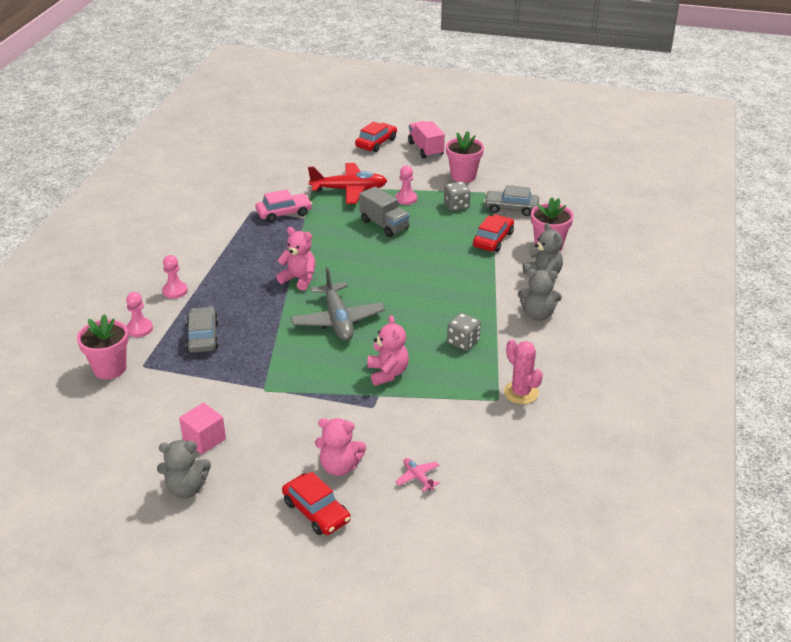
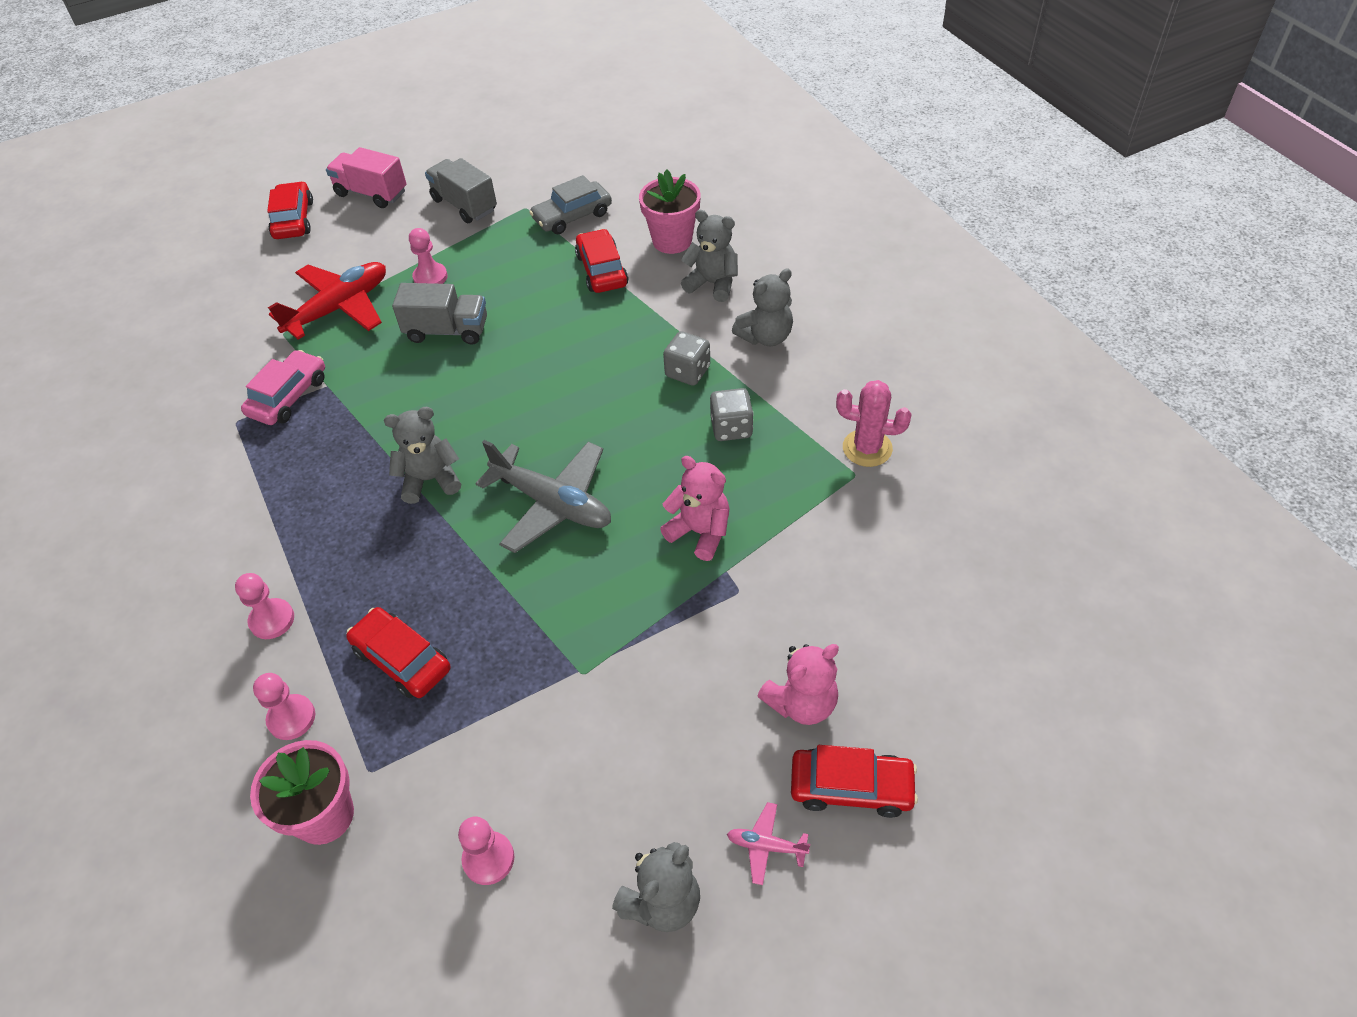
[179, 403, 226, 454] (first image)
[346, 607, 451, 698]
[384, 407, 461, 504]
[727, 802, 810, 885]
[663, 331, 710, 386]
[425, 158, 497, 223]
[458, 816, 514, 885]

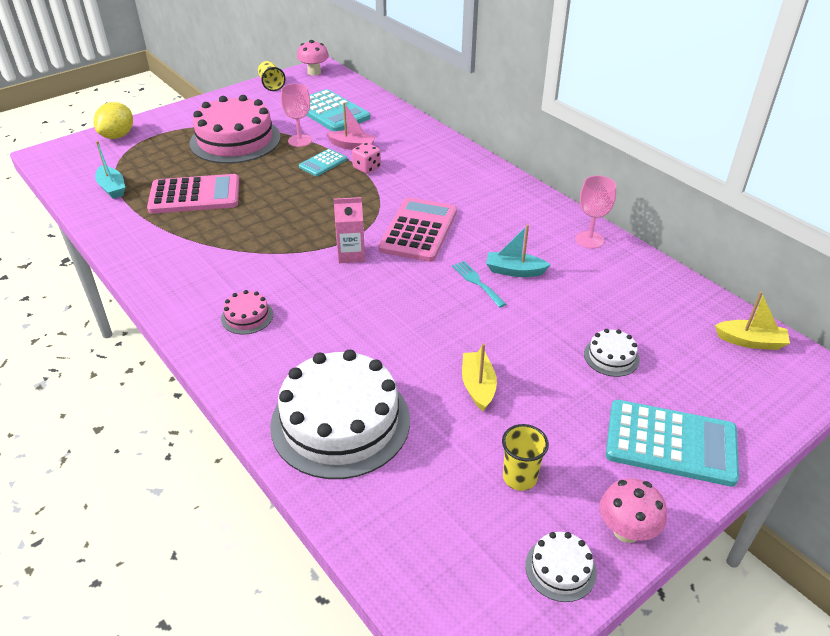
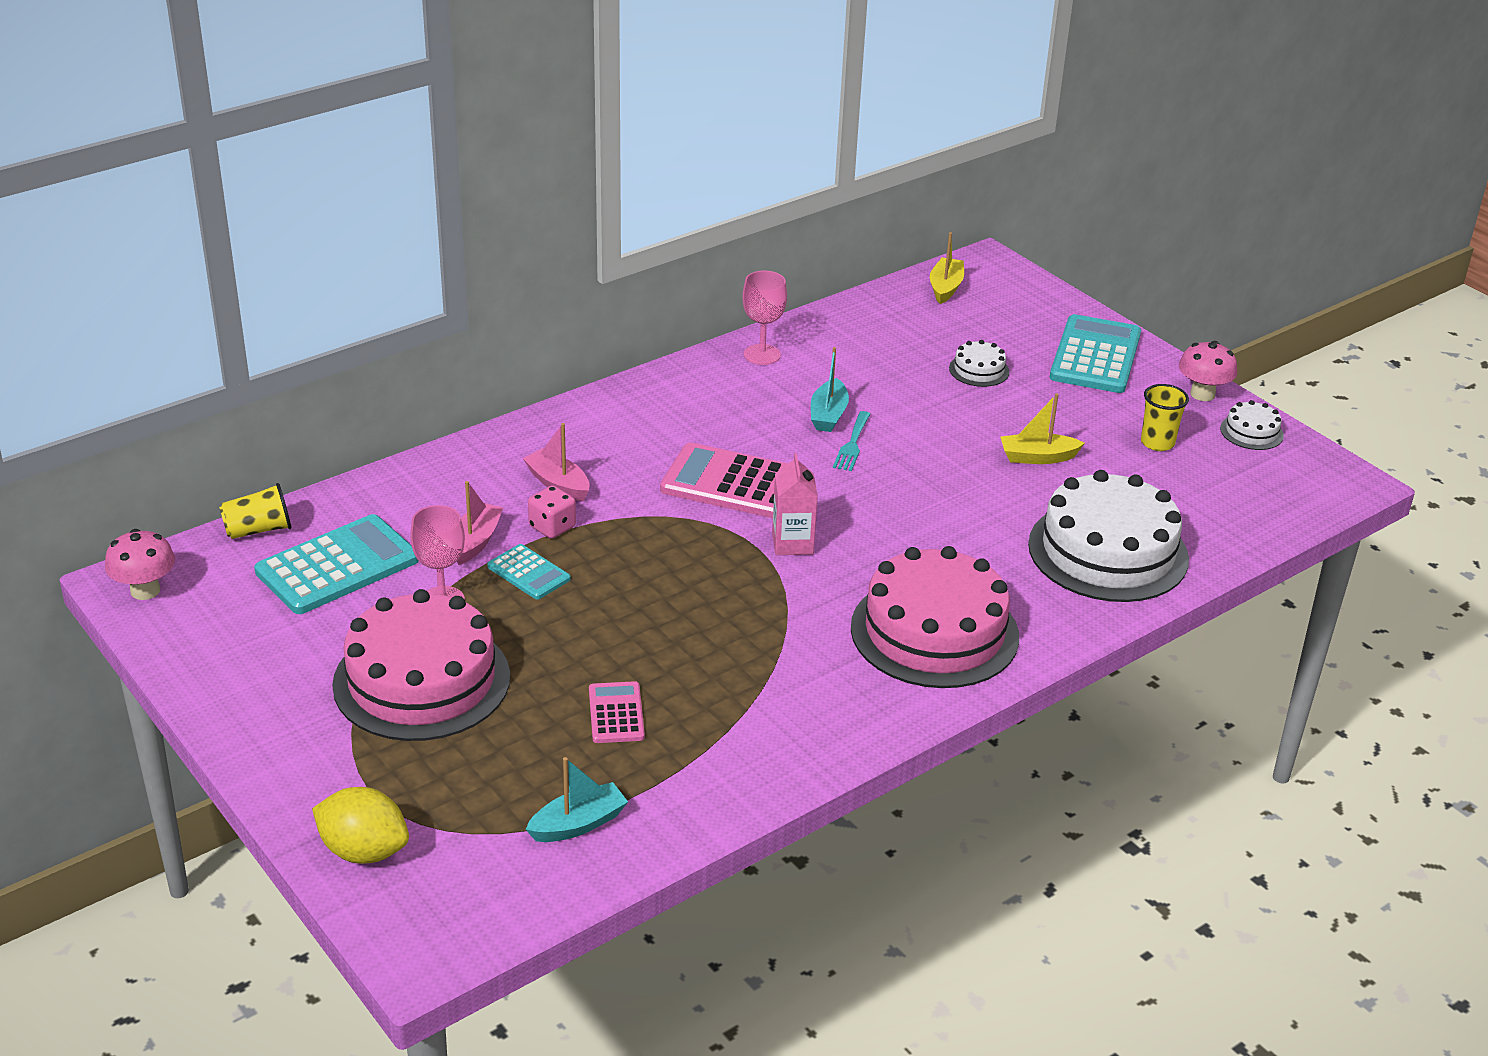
[589, 681, 645, 743]
[851, 546, 1019, 688]
[219, 483, 291, 539]
[833, 411, 870, 471]
[523, 423, 590, 501]

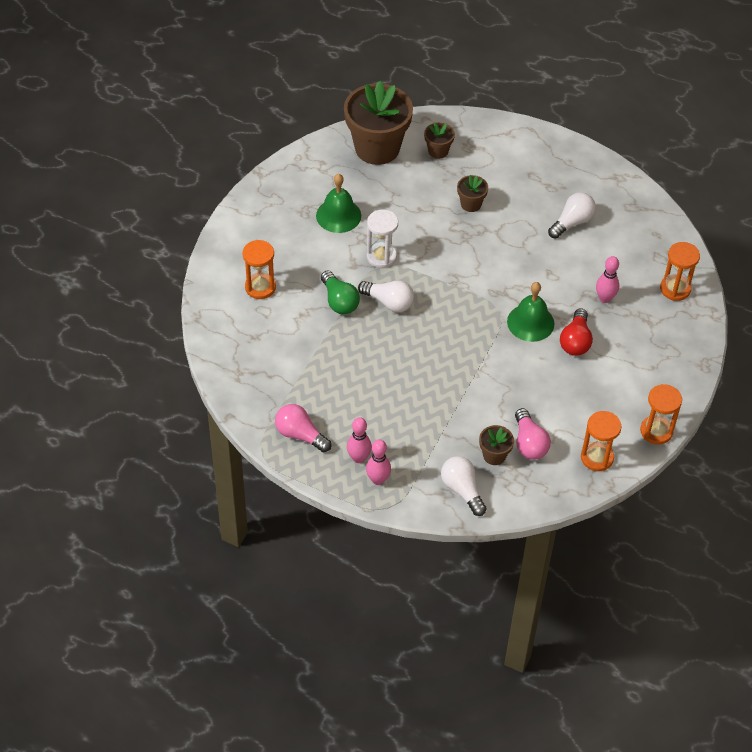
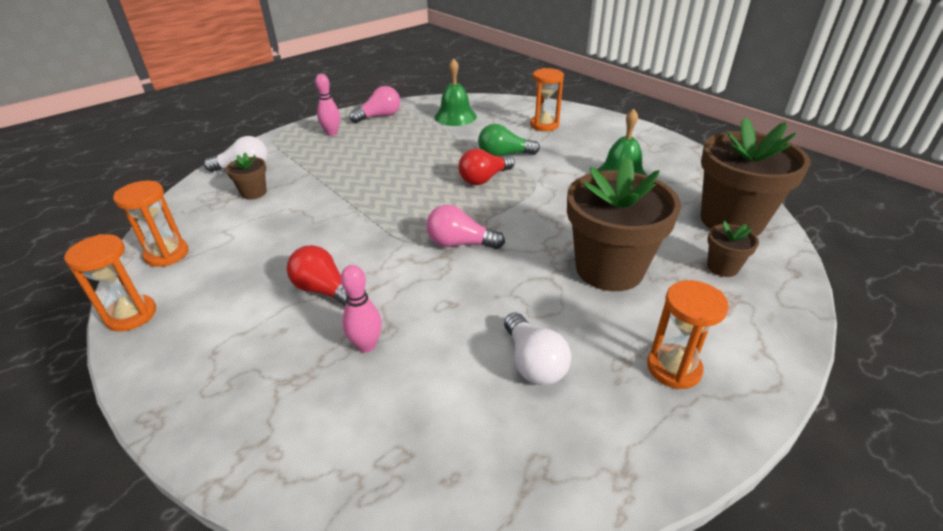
[459, 149, 515, 185]
[366, 439, 391, 485] (first image)
[367, 210, 398, 268] (first image)
[567, 157, 681, 291]
[434, 58, 477, 126]
[426, 205, 505, 249]
[647, 280, 729, 389]

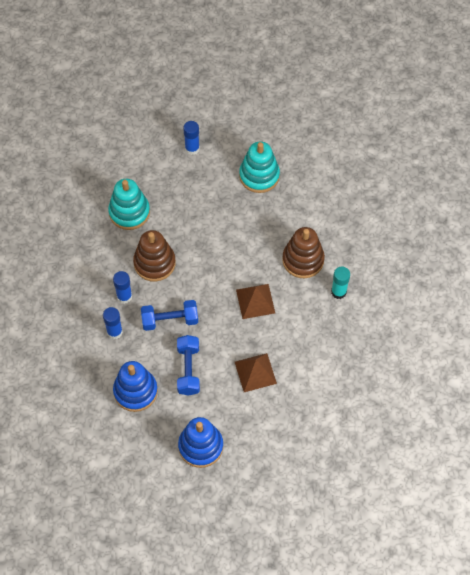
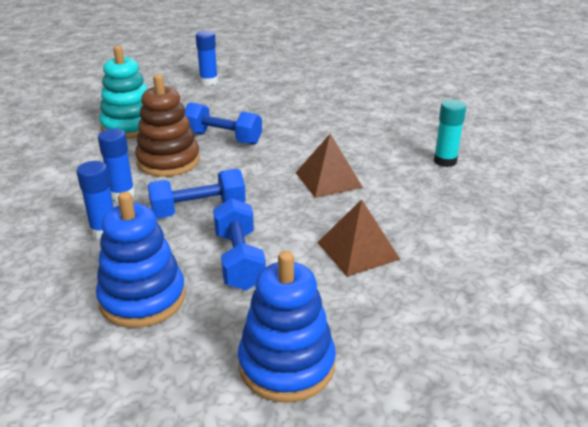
[239, 141, 280, 193] (first image)
[282, 227, 325, 278] (first image)
[185, 102, 262, 145]

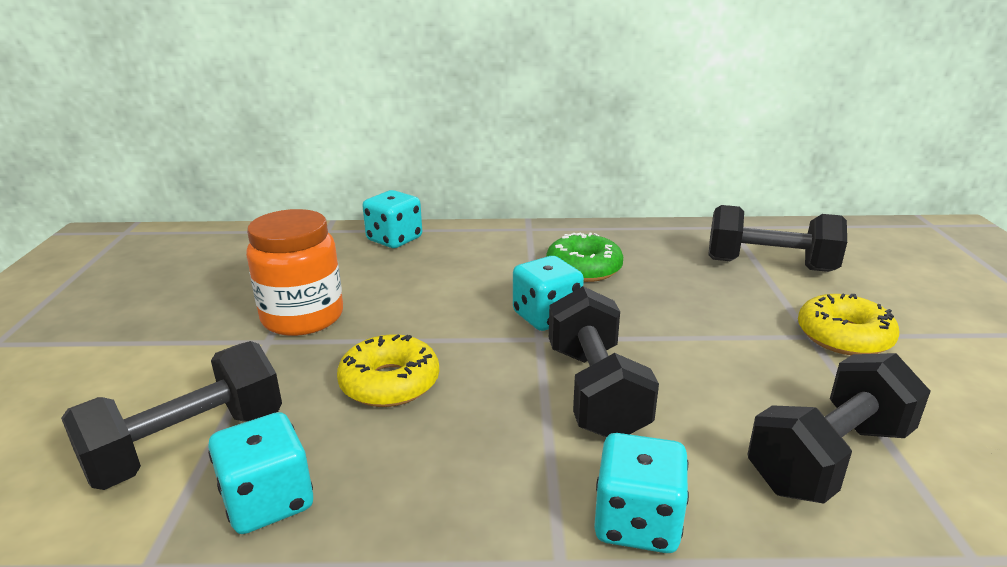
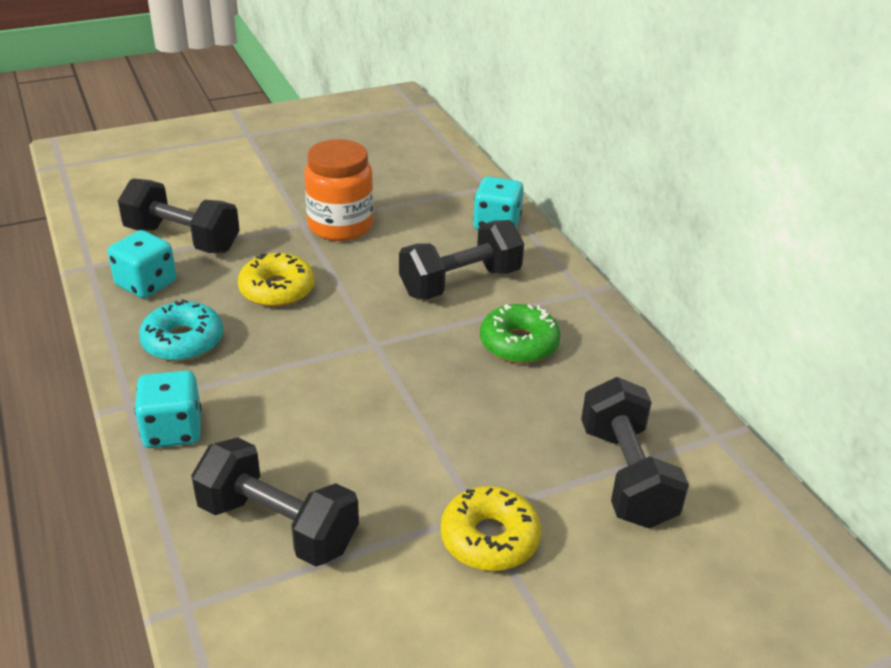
[513, 256, 584, 331] (first image)
[399, 220, 524, 299]
[139, 299, 223, 361]

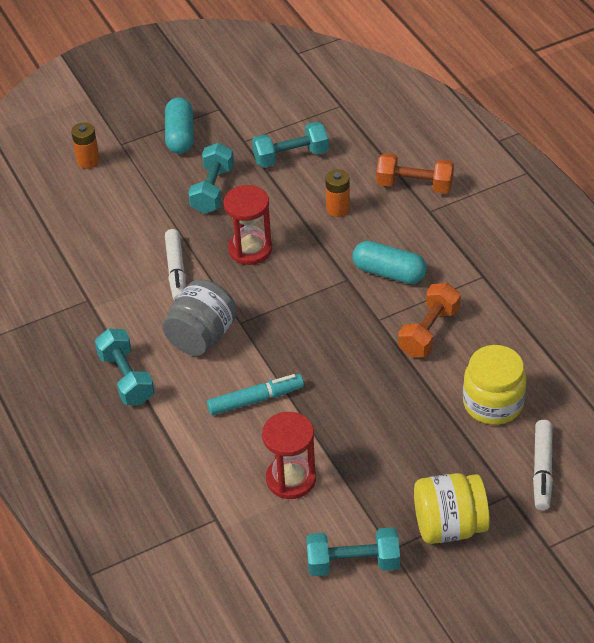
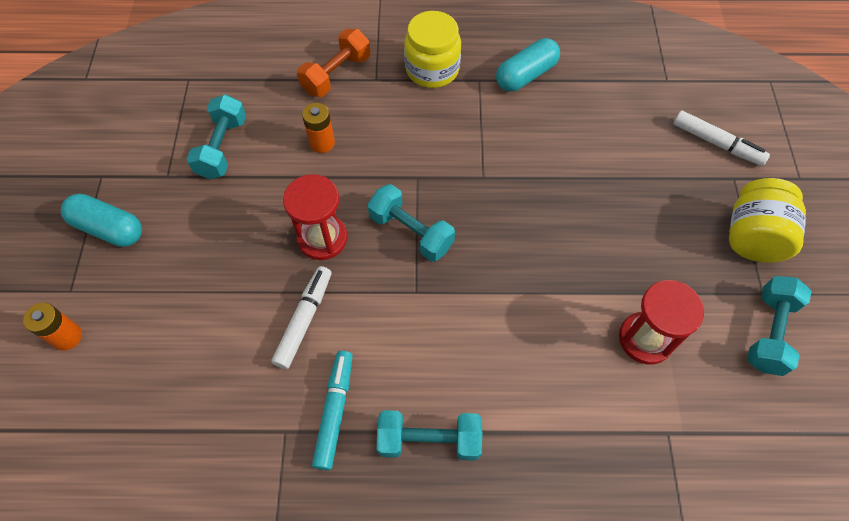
[162, 279, 237, 356] (first image)
[272, 266, 331, 369]
[367, 184, 455, 262]
[312, 351, 353, 470]
[496, 38, 560, 91]
[398, 283, 461, 357] (first image)
[404, 11, 461, 88]

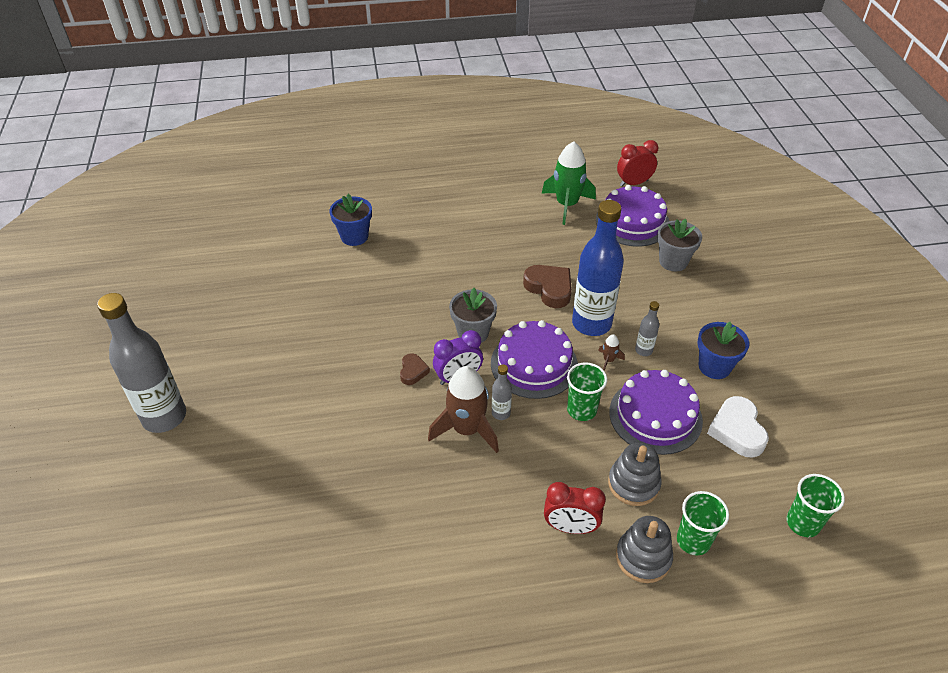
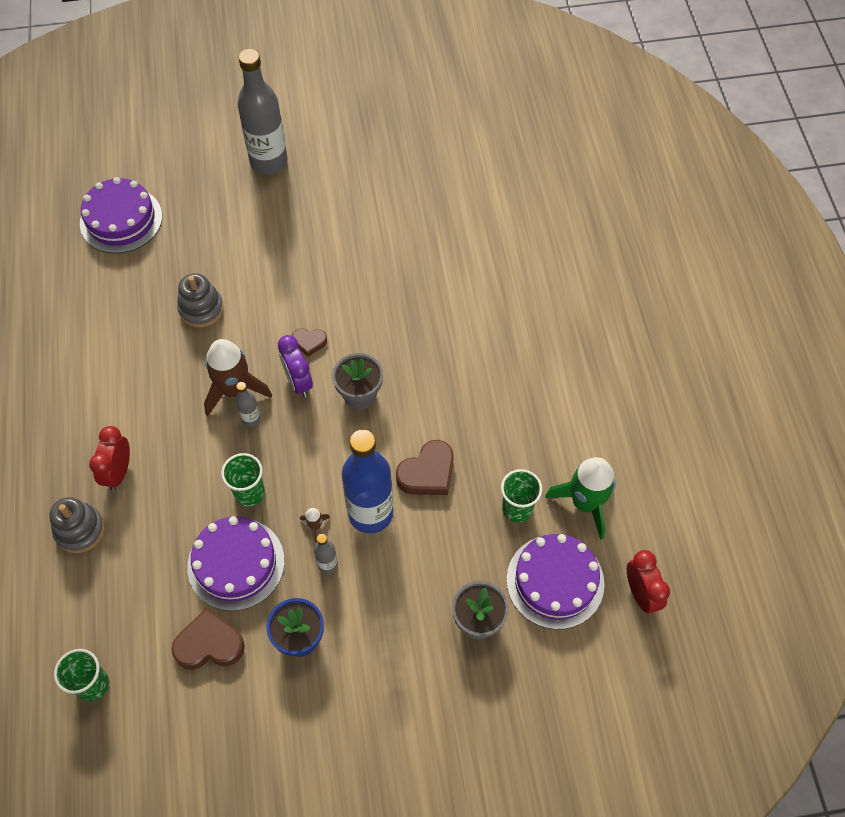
[329, 194, 372, 246] (first image)
[80, 177, 162, 254]
[177, 273, 224, 328]
[501, 469, 542, 522]
[171, 608, 245, 670]

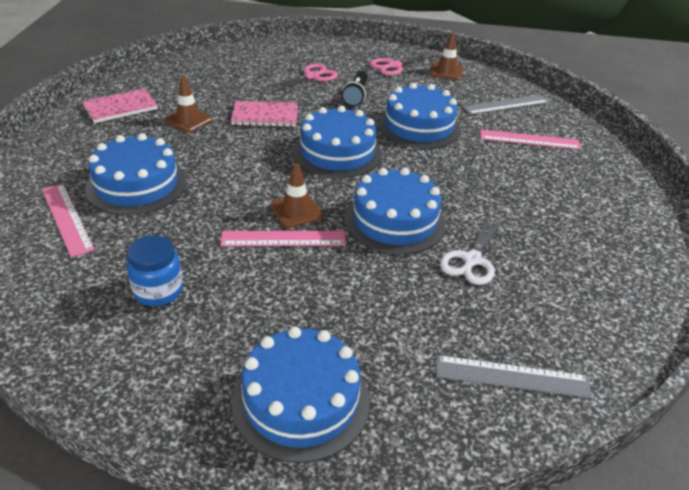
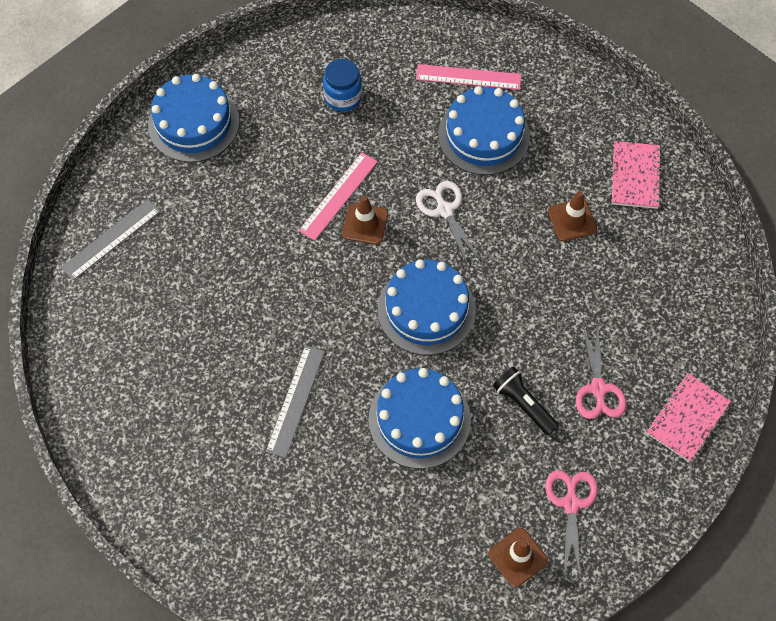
[646, 373, 731, 462]
[344, 168, 446, 254] (first image)
[416, 181, 481, 265]
[266, 345, 325, 458]
[480, 130, 581, 150] (first image)

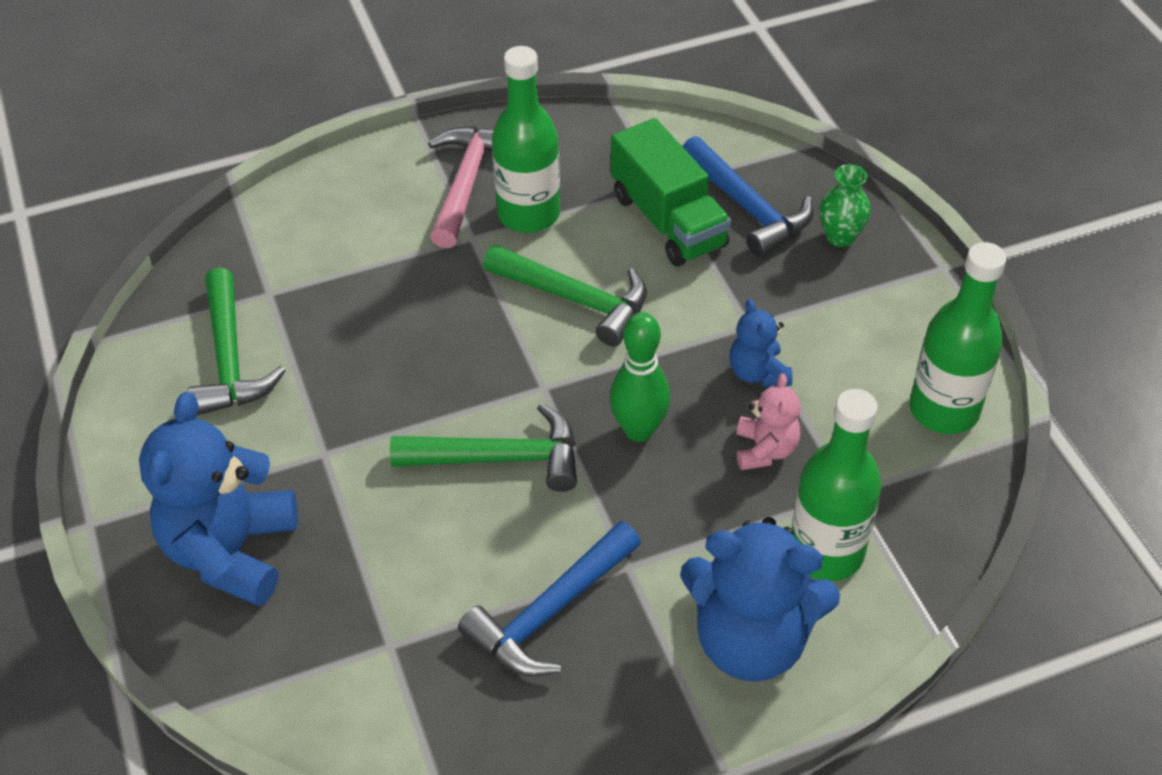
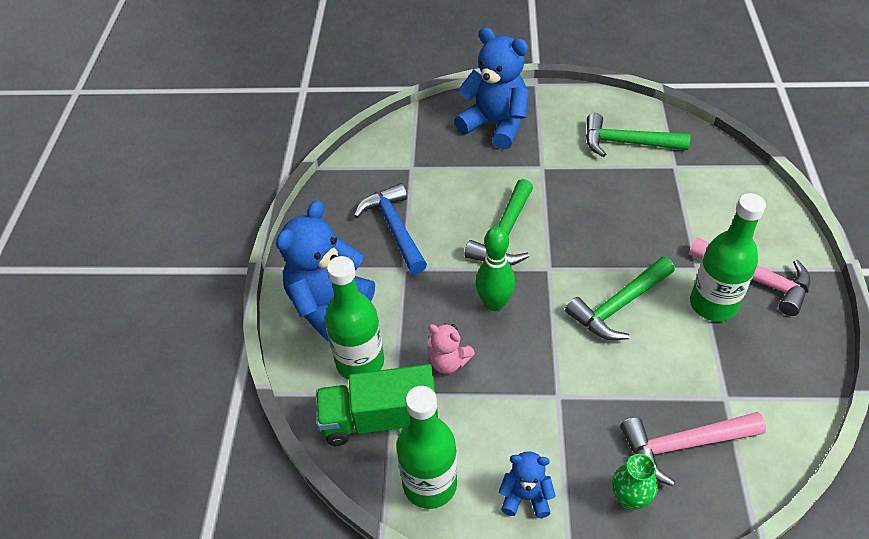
[316, 364, 438, 446]
[620, 412, 766, 486]
[499, 451, 556, 518]

